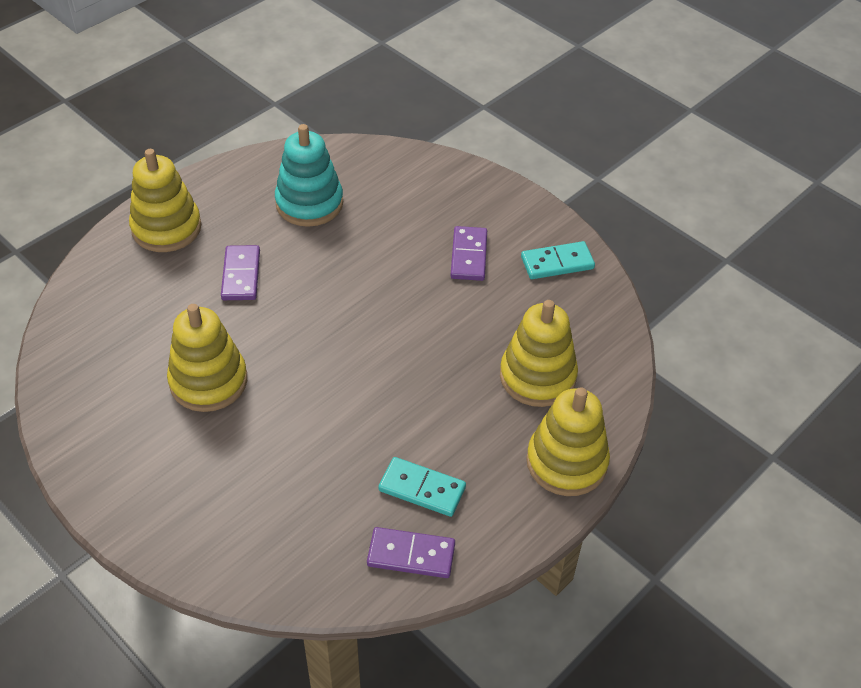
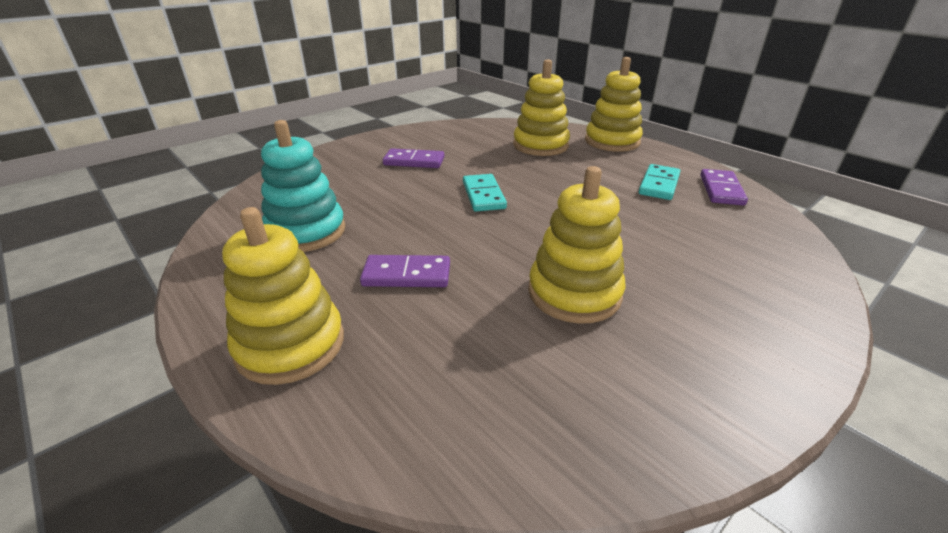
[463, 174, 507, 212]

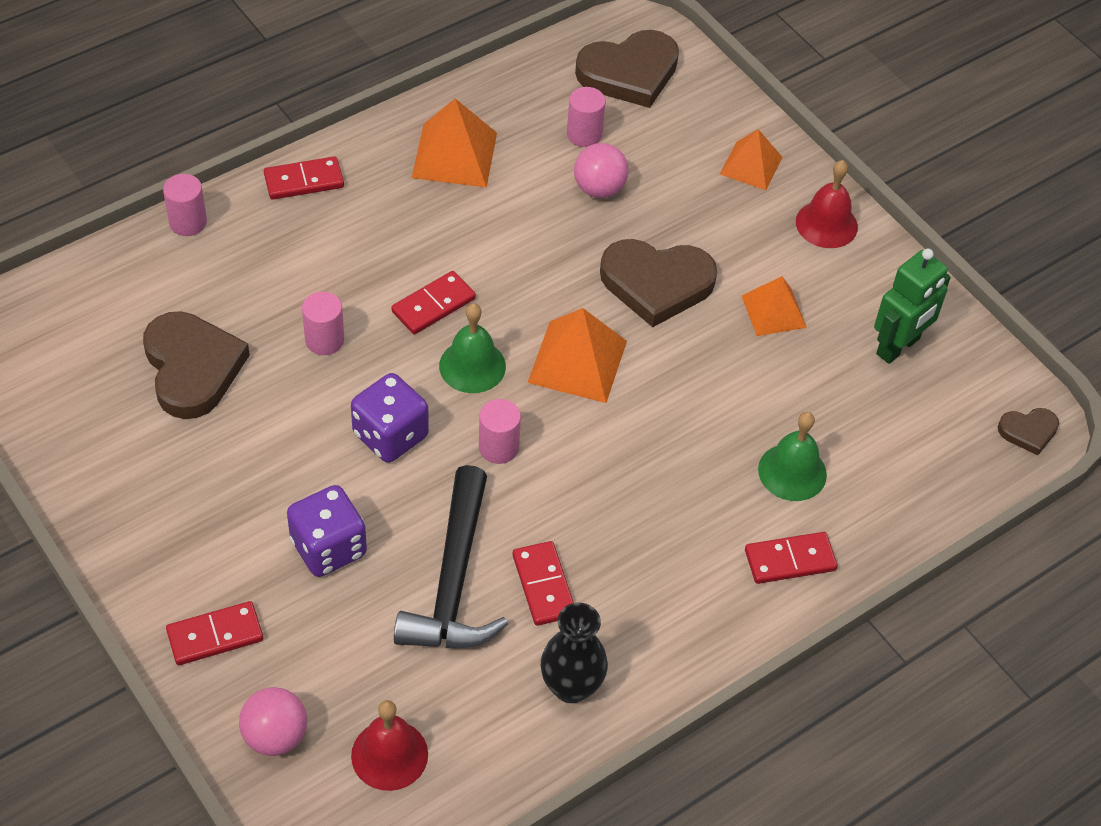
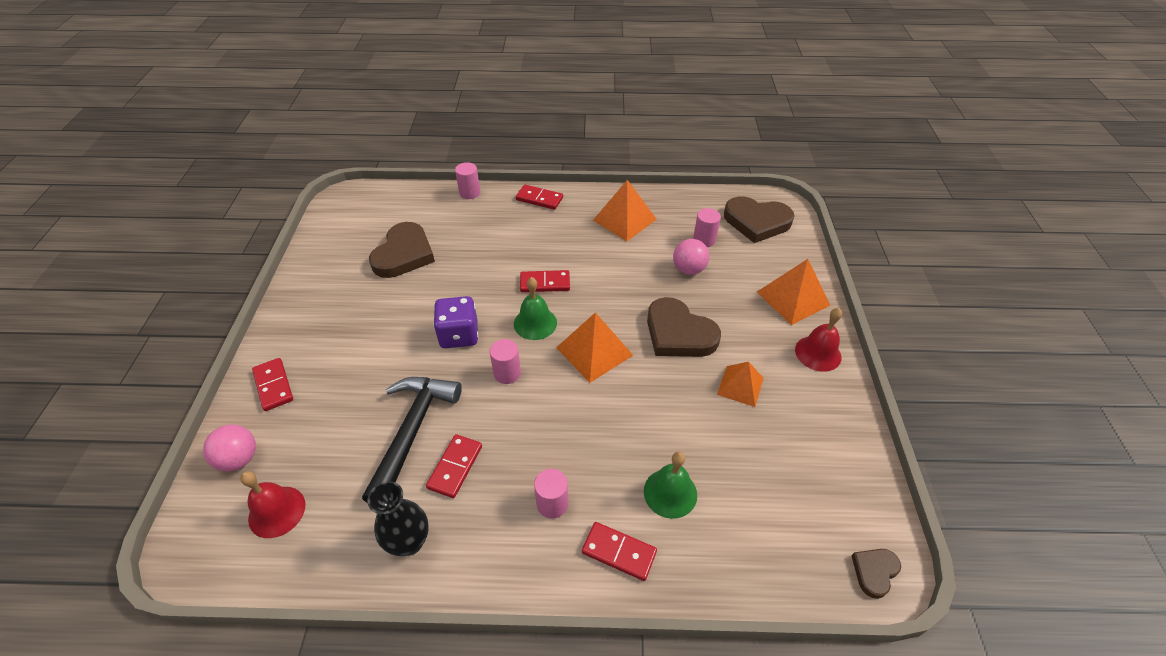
[252, 358, 293, 411]
[287, 485, 367, 577] (first image)
[534, 469, 568, 519]
[362, 377, 462, 503]
[757, 259, 830, 325]
[874, 249, 951, 364] (first image)
[851, 549, 901, 599]

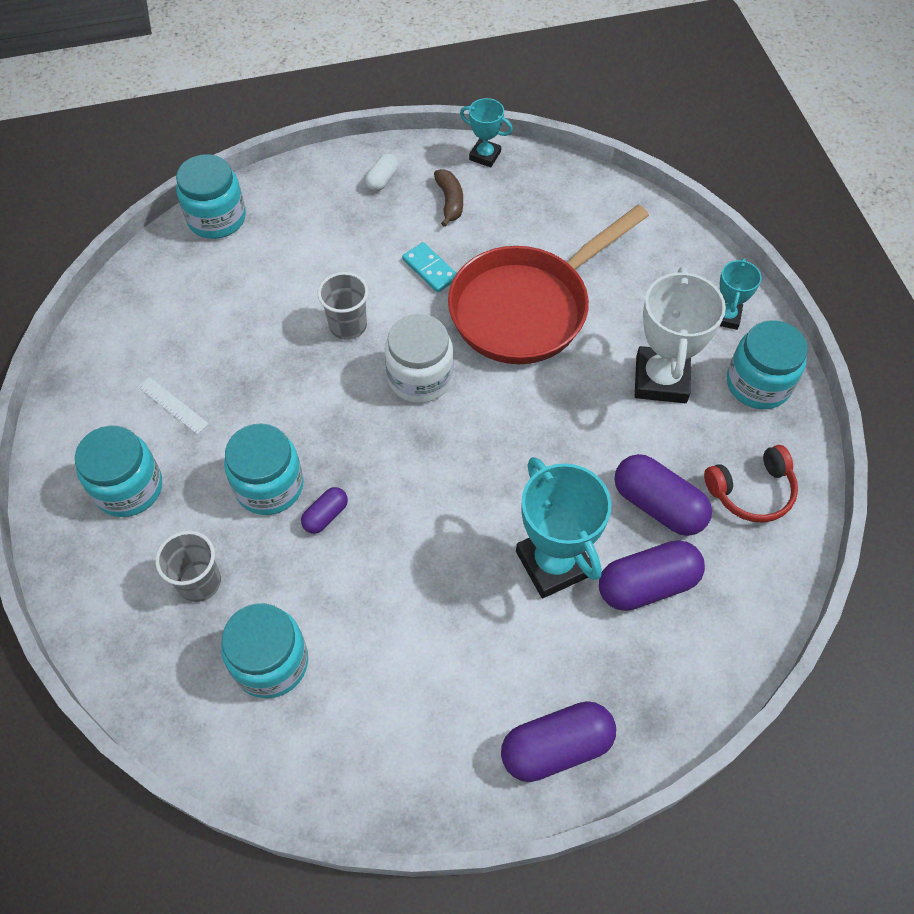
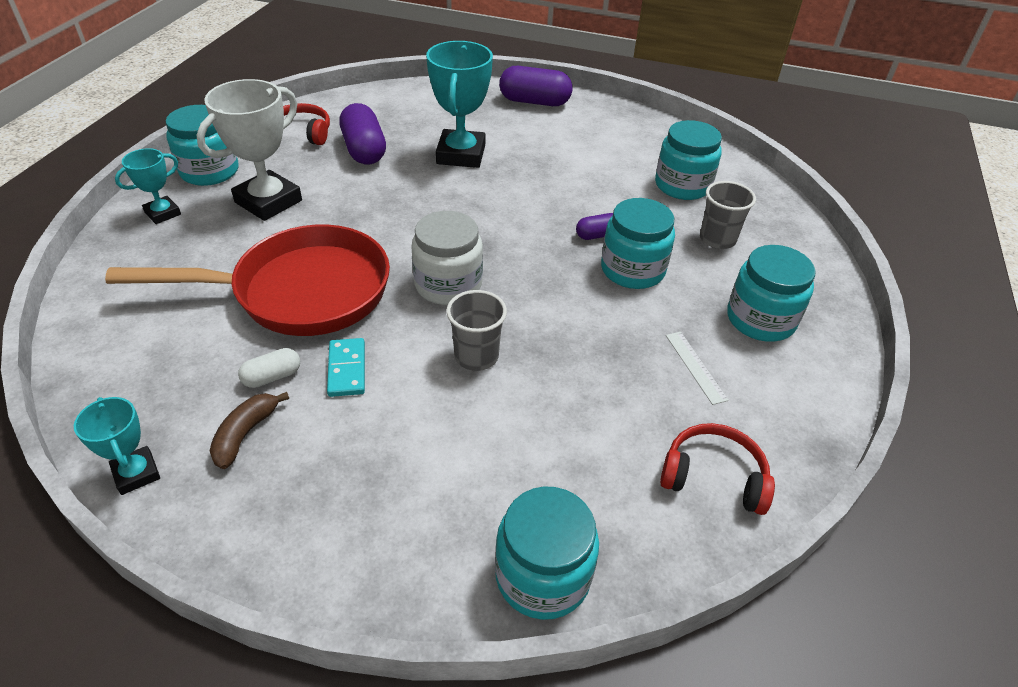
[238, 348, 300, 388]
[599, 540, 705, 611] (first image)
[660, 423, 775, 515]

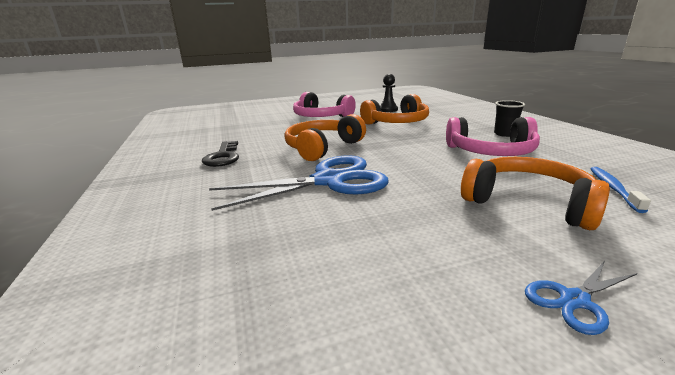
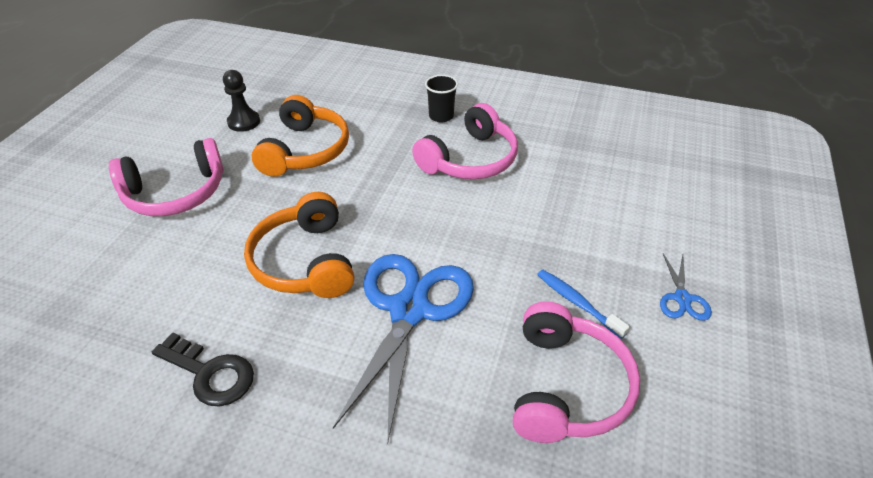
[461, 157, 610, 230] (first image)
[537, 270, 630, 339]
[513, 301, 640, 443]

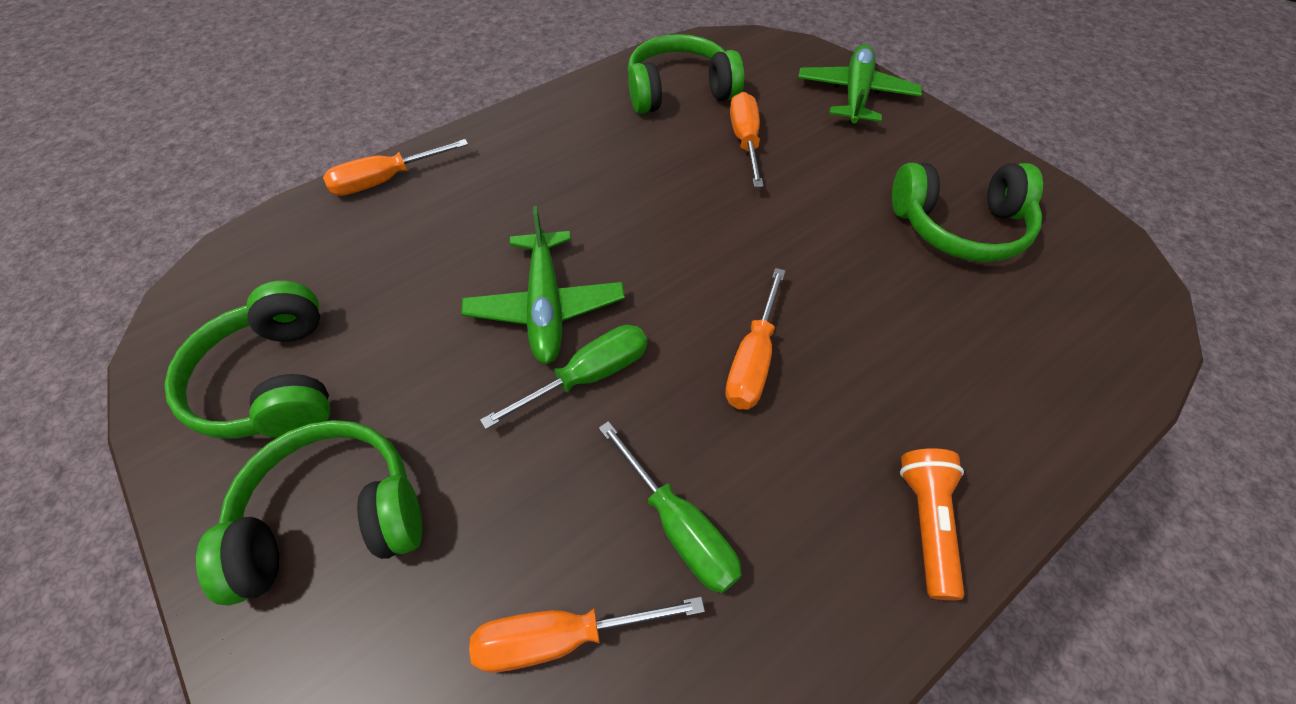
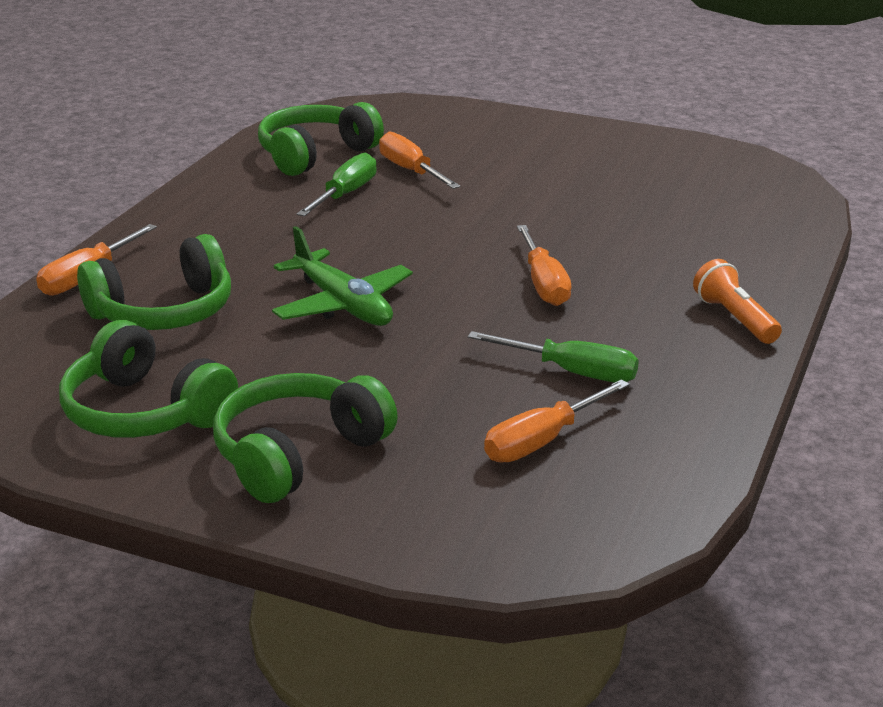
[296, 152, 377, 217]
[798, 44, 922, 124] (first image)
[77, 234, 231, 330]

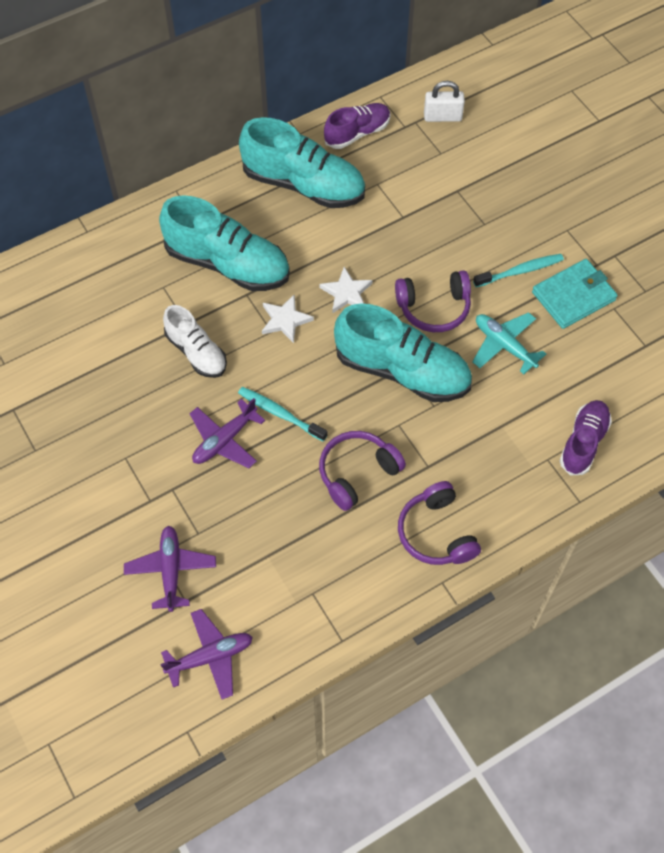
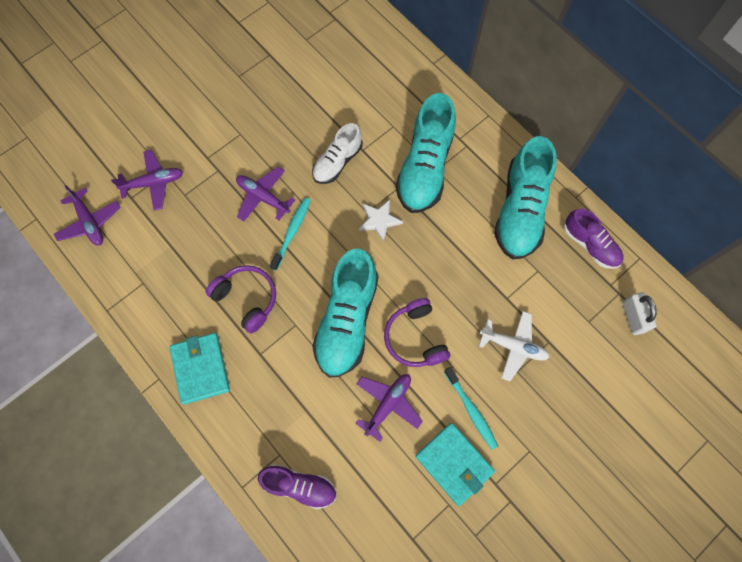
[319, 267, 372, 313] (first image)
[169, 333, 230, 405]
[355, 374, 423, 442]
[479, 311, 550, 381]

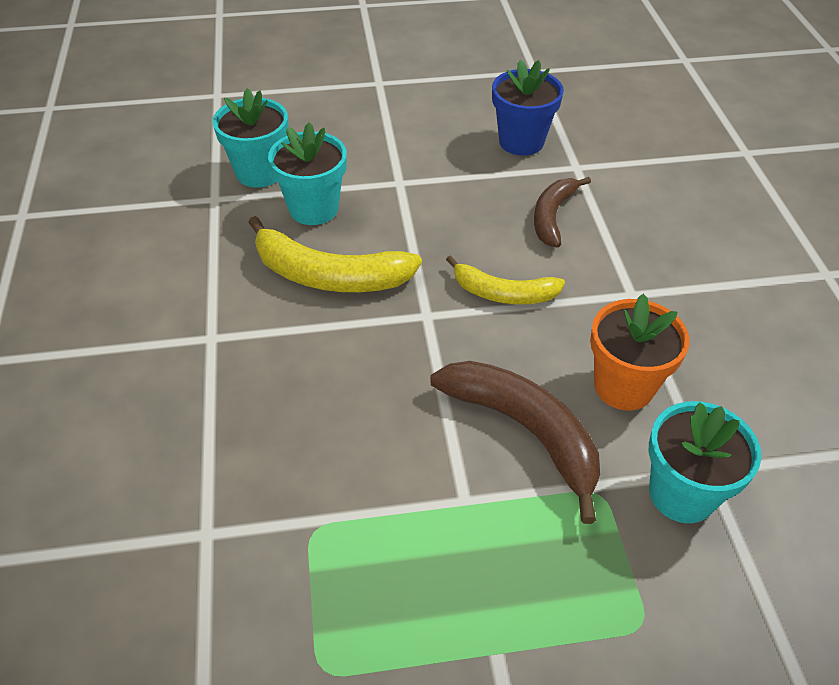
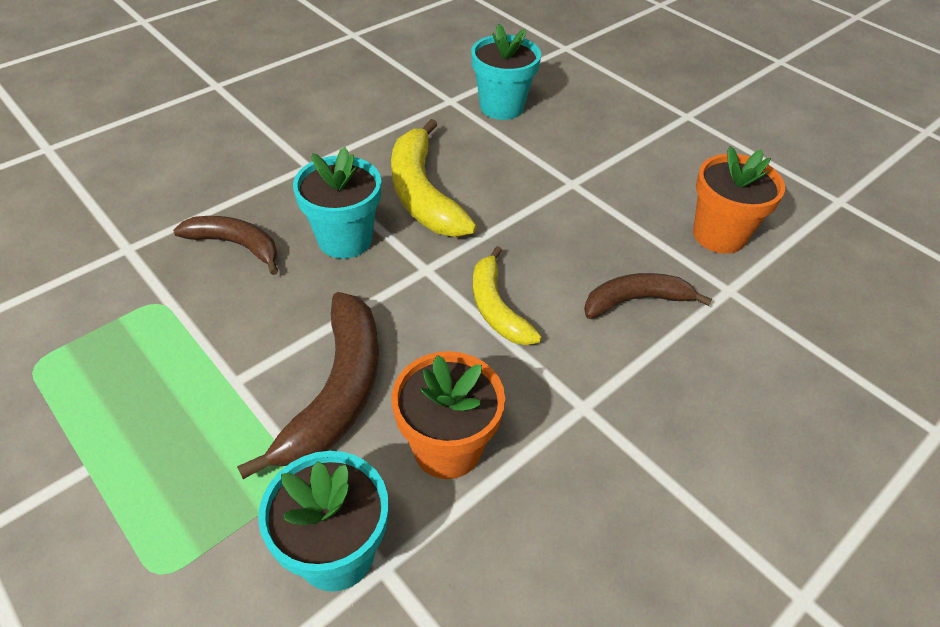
[293, 147, 381, 259]
[693, 146, 785, 254]
[173, 216, 278, 275]

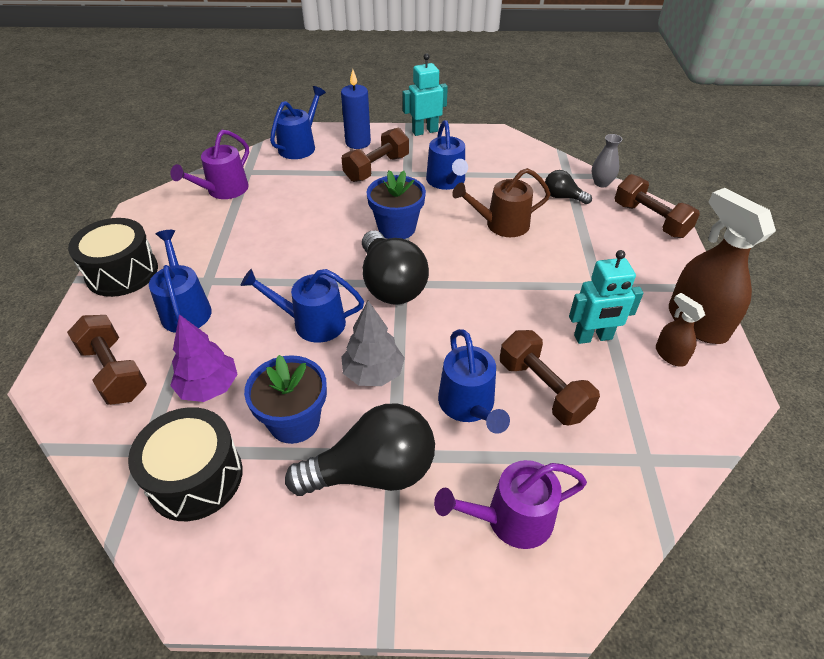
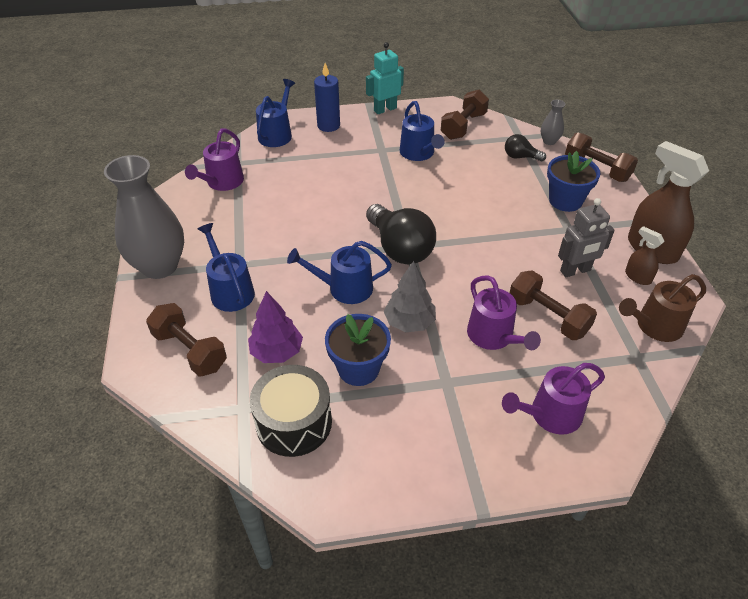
[104, 155, 184, 279]
[285, 404, 435, 496] (first image)
[441, 90, 489, 140]
[547, 151, 600, 212]
[467, 275, 541, 350]
[619, 274, 706, 342]
[558, 198, 615, 277]

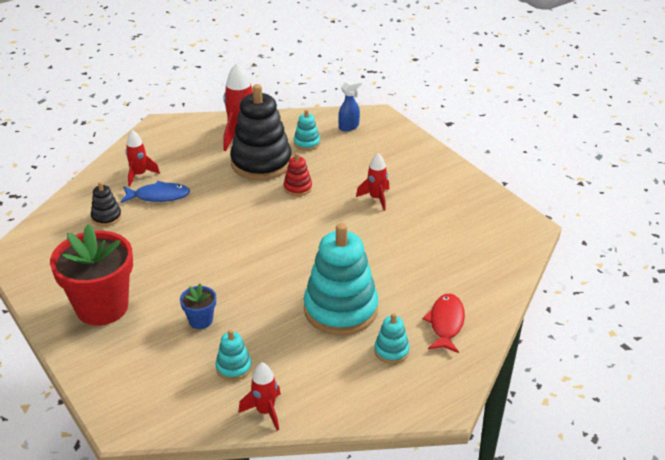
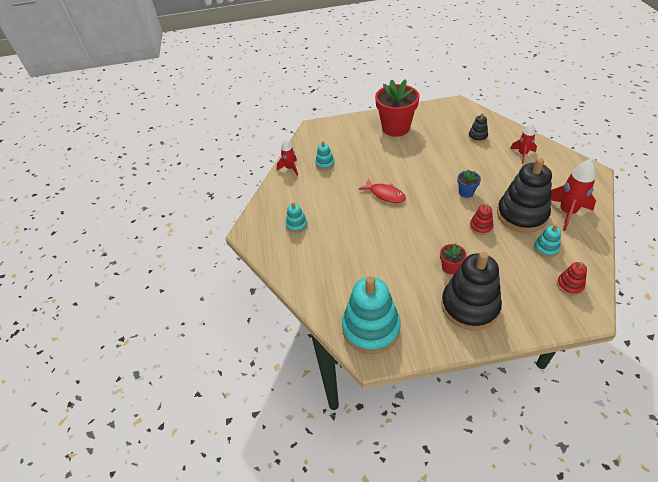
[121, 181, 190, 203] (first image)
[457, 169, 481, 198]
[342, 276, 401, 354]
[557, 262, 587, 295]
[440, 244, 467, 274]
[359, 179, 406, 203]
[441, 252, 502, 330]

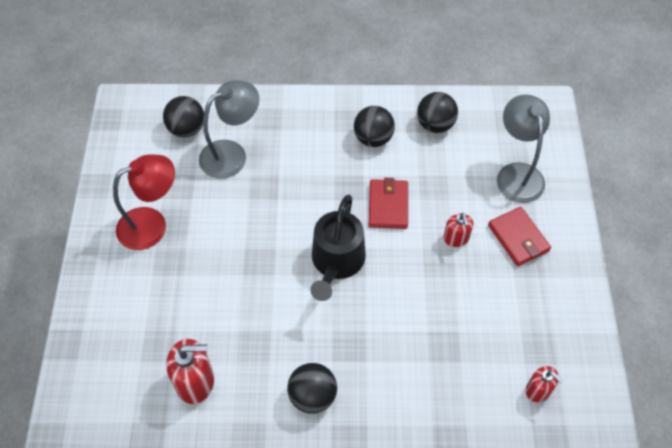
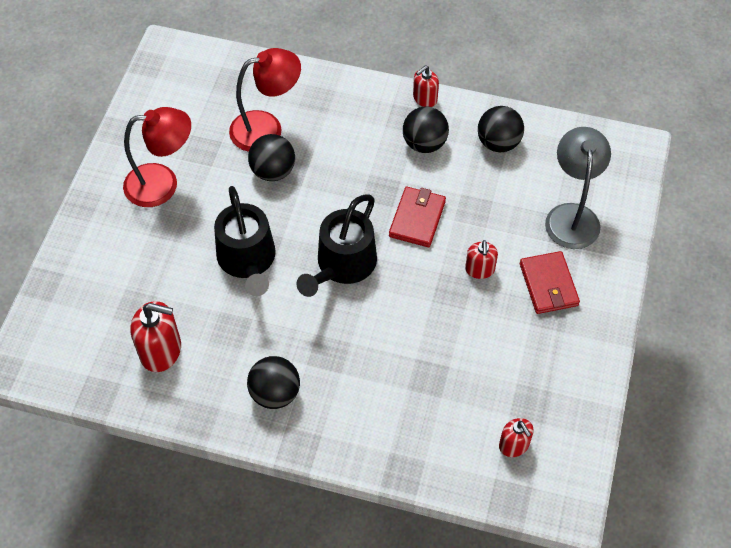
[248, 134, 295, 181]
[229, 48, 301, 152]
[214, 186, 276, 296]
[413, 65, 439, 107]

